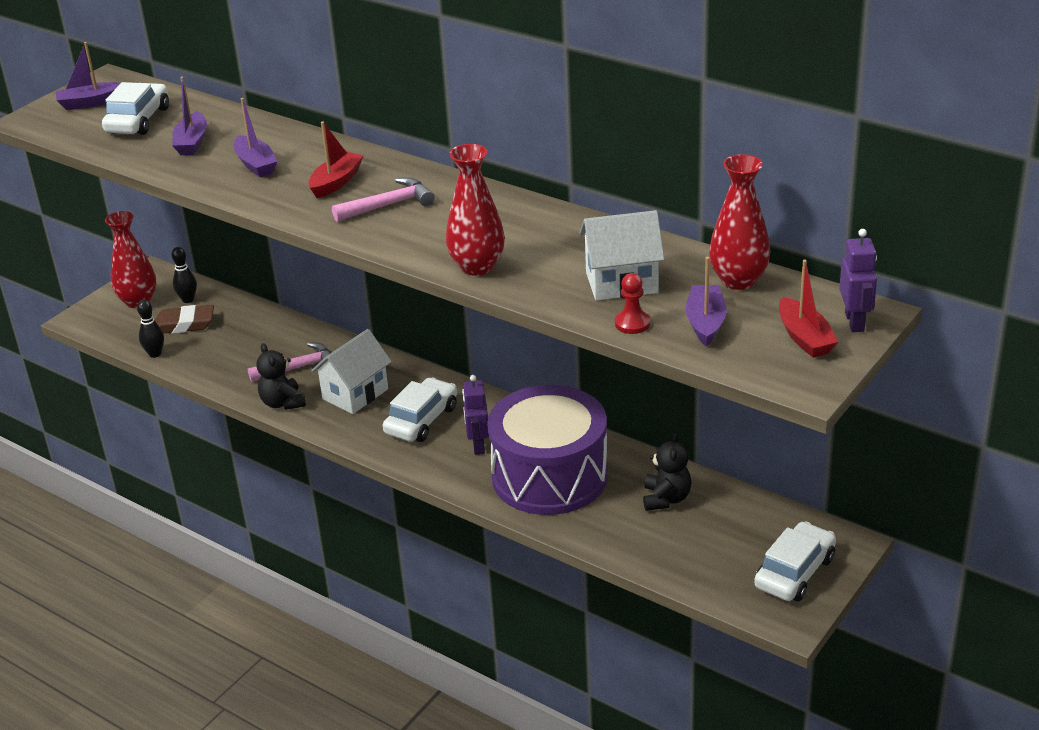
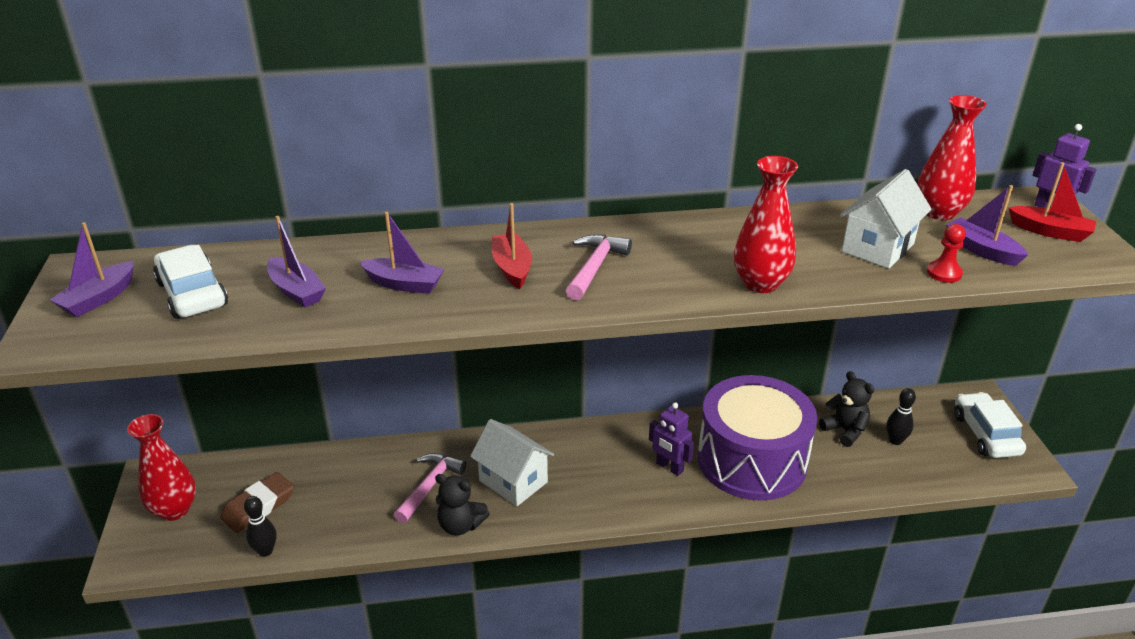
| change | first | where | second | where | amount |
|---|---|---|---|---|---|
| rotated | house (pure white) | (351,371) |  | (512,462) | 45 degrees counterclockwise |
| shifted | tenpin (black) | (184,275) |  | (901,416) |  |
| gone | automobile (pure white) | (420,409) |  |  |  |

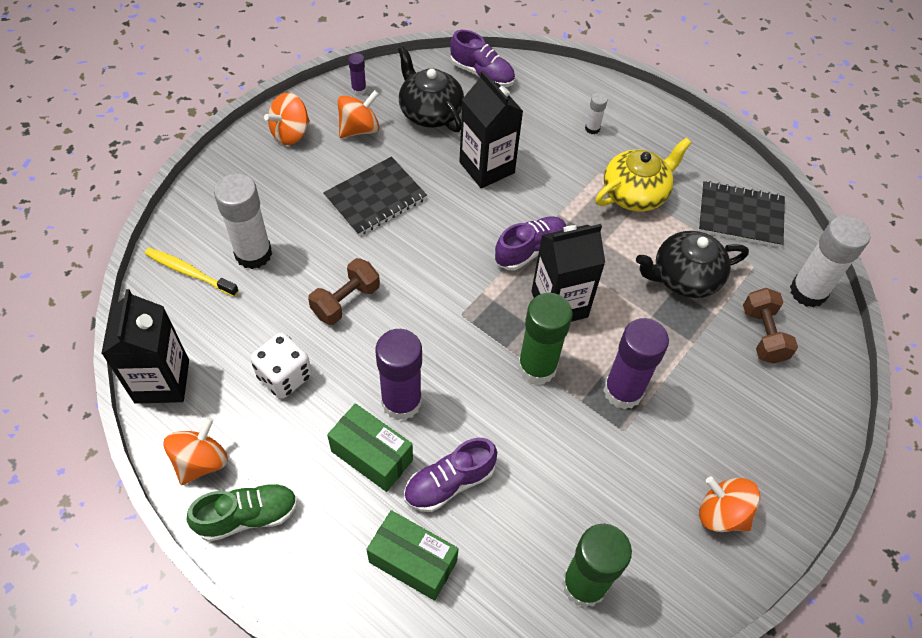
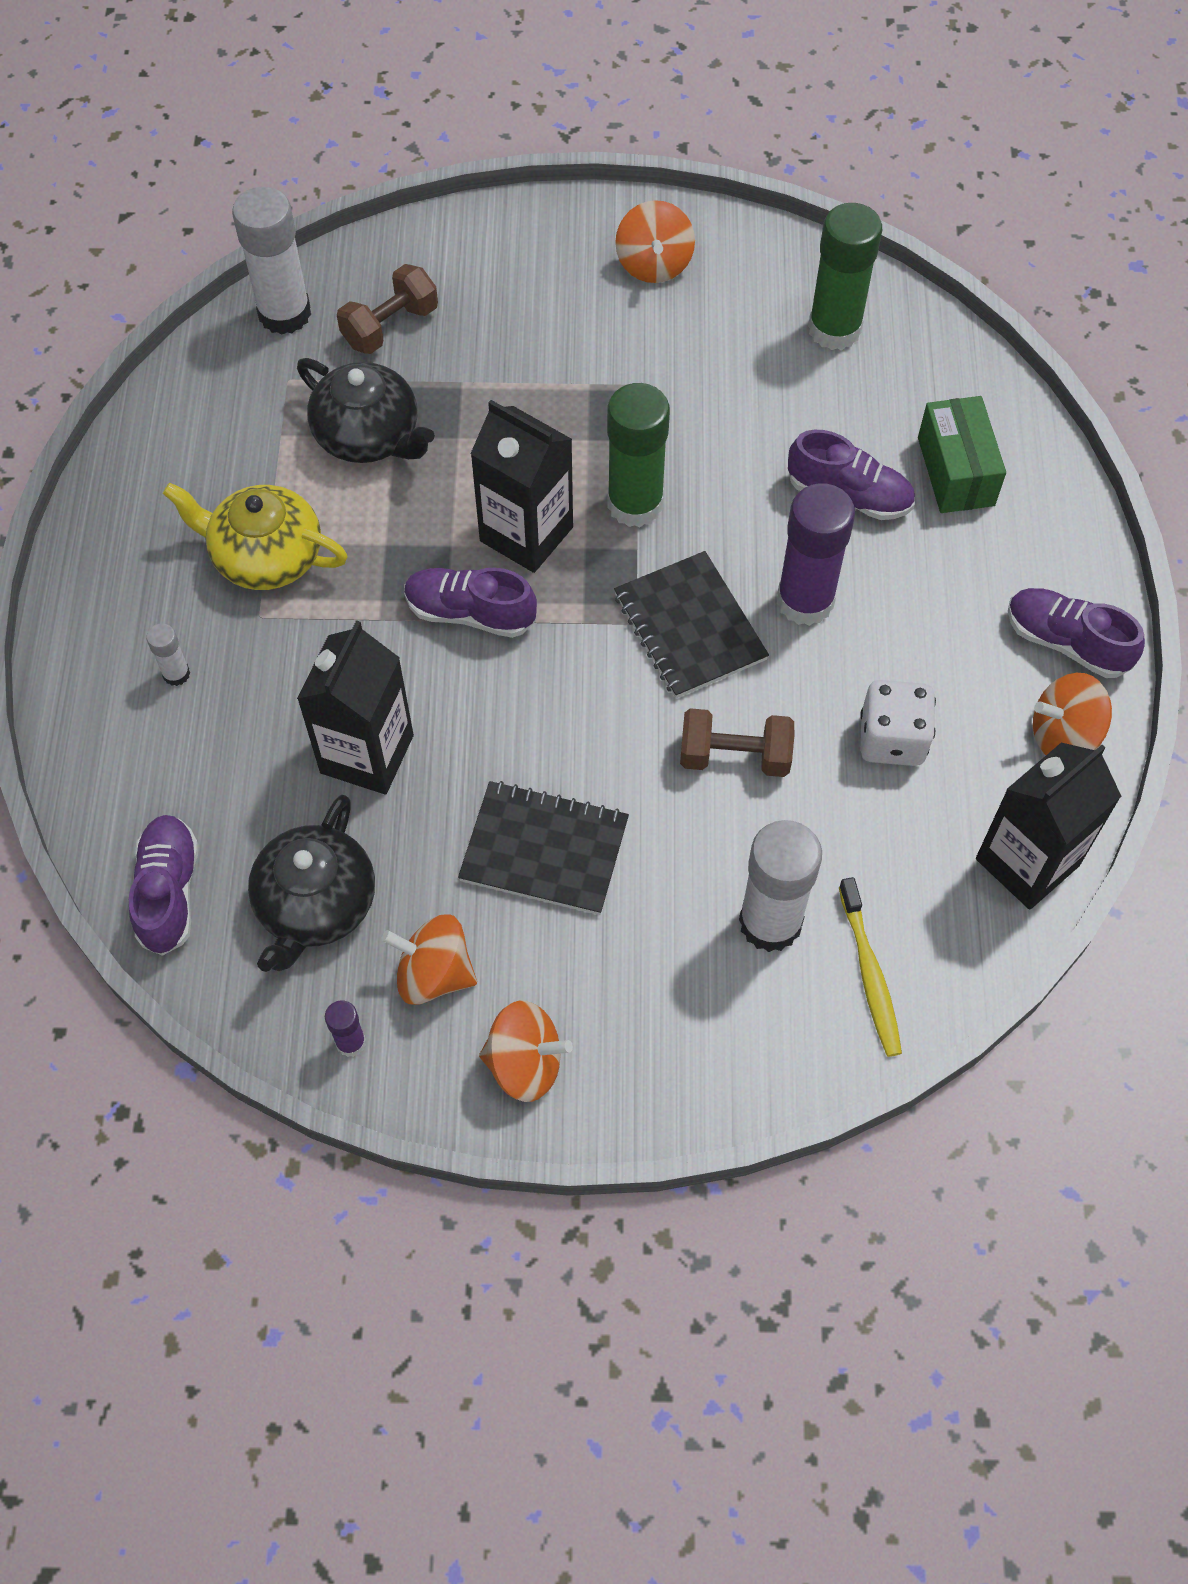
| change | first | where | second | where | amount |
|---|---|---|---|---|---|
| shifted | exercise book (black) | (741,214) |  | (691,624) |  |
| repainted | shoe (emerald) | (242,512) | shoe (royal purple) | (1076,633) |  |
| gone | parcel (emerald) | (370,447) |  |  |  |
| gone | stick of glue (royal purple) | (636,364) |  |  |  |

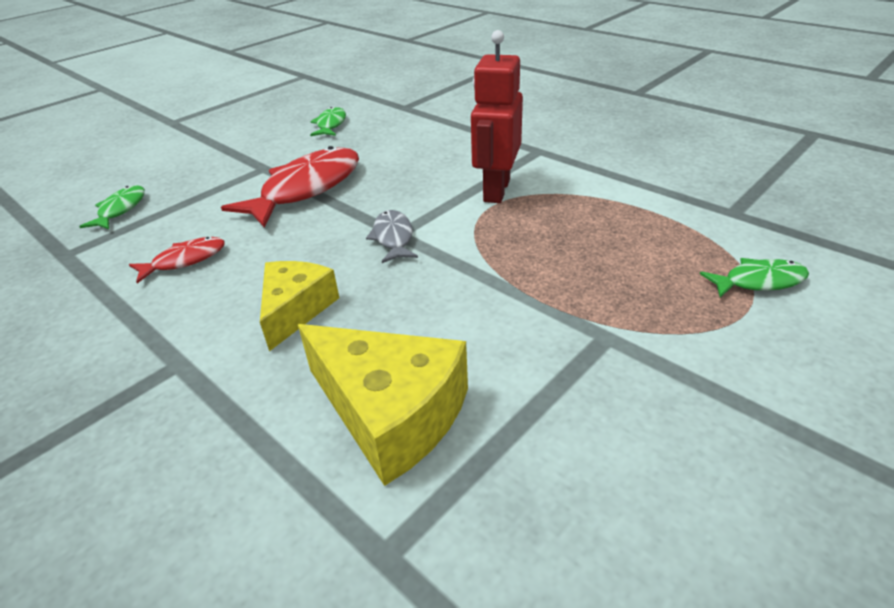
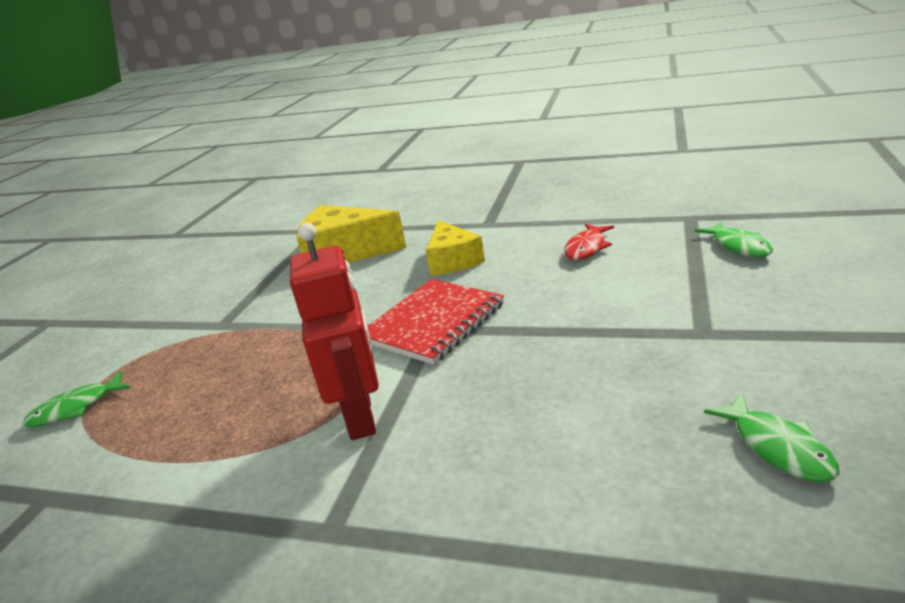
| change | first | where | second | where | amount |
|---|---|---|---|---|---|
| swapped | fish figure (ash-grey) | (392,236) | exercise book (crimson) | (435,322) |  |
| gone | fish figure (crimson) | (290,187) |  |  |  |

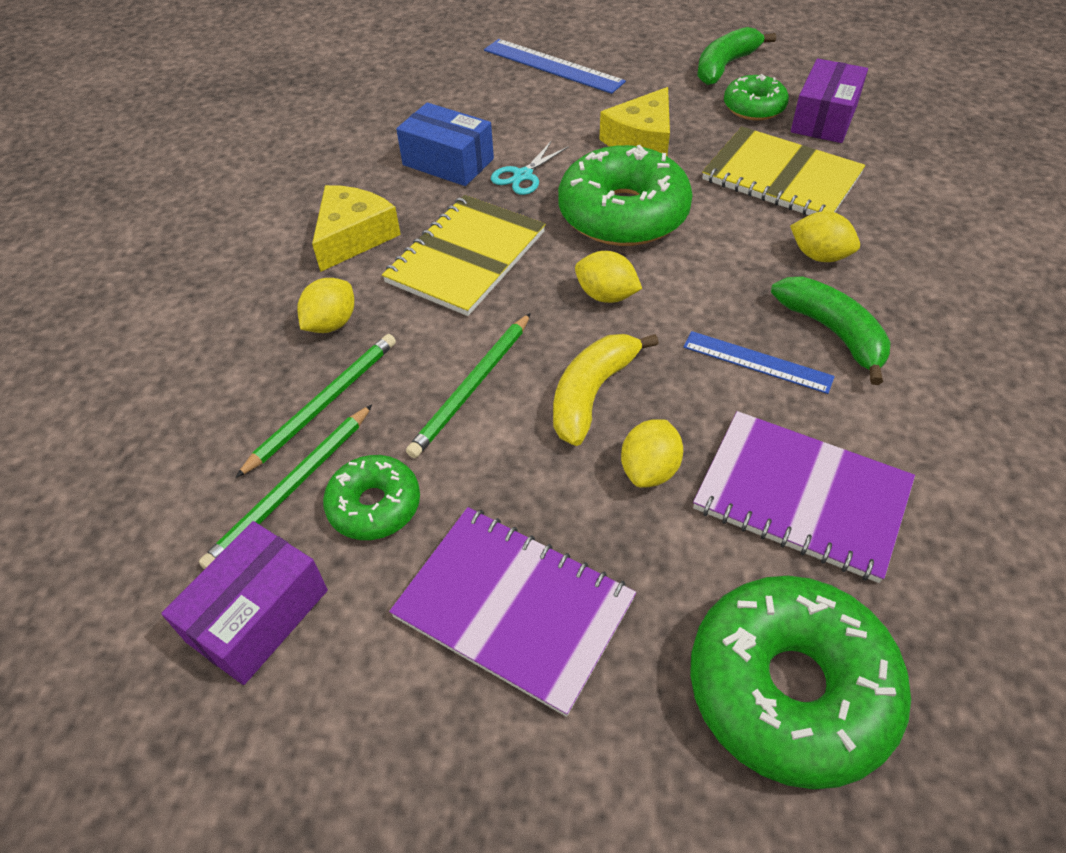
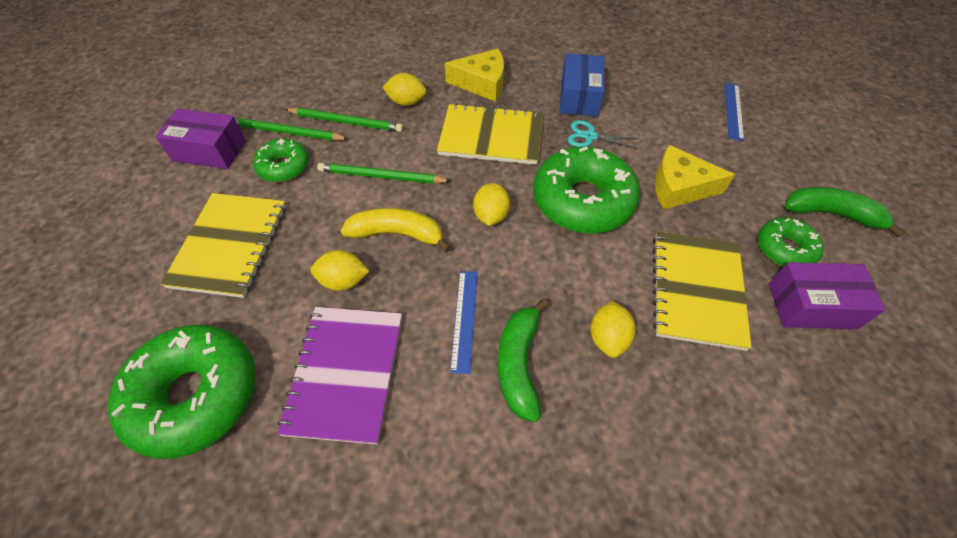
| change | first | where | second | where | amount |
|---|---|---|---|---|---|
| repainted | exercise book (royal purple) | (512,612) | exercise book (golden) | (223,245) |  |
| rotated | banana fruit (emerald) | (830,330) |  | (523,360) | 150 degrees clockwise |
| scaled | measuring stick (blue) | (555,66) |  | (734,112) | x0.66 |

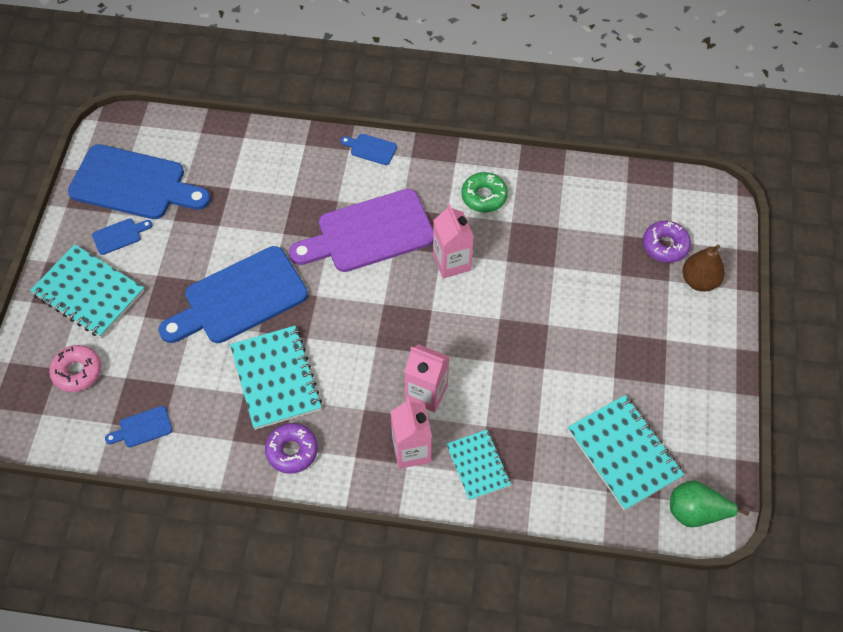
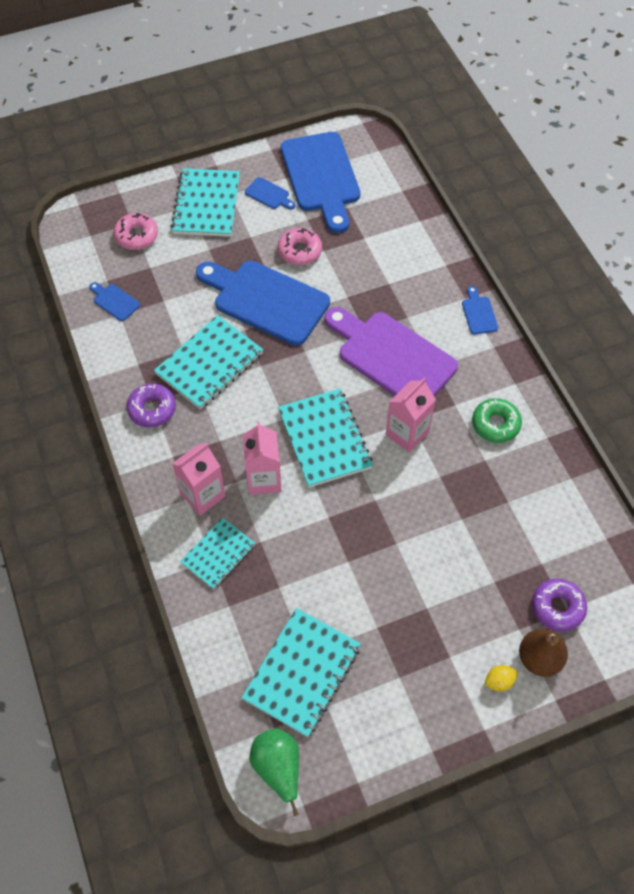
| change | first | where | second | where | amount |
|---|---|---|---|---|---|
| new |  |  | doughnut (rosy) | (300,246) |  |
| new |  |  | exercise book (teal) | (325,438) |  |
| new |  |  | toy lemon (golden) | (501,678) |  |

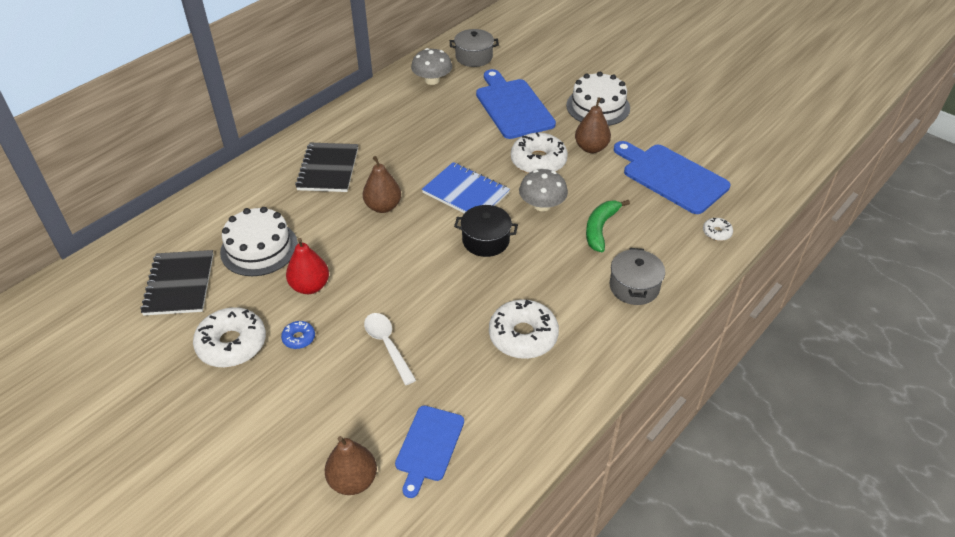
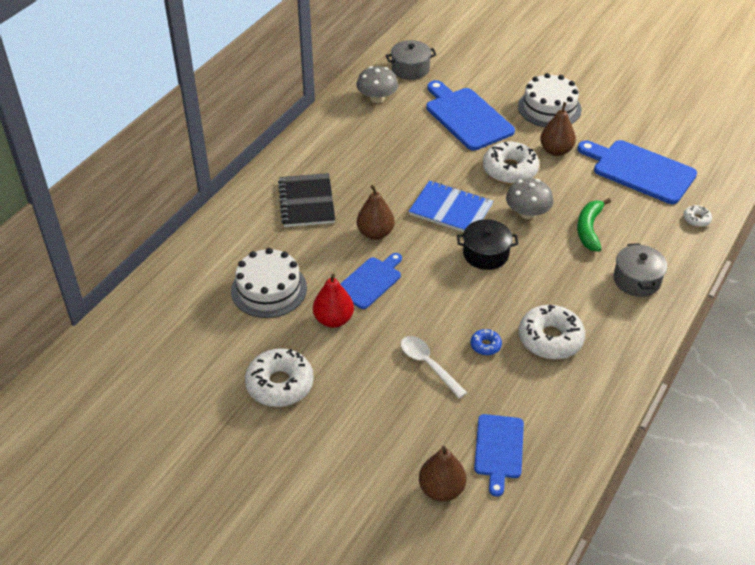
| change | first | where | second | where | amount |
|---|---|---|---|---|---|
| new |  |  | cutting board (blue) | (371,281) |  |
| shifted | doughnut (blue) | (298,335) |  | (486,342) |  |
| gone | exercise book (black) | (177,283) |  |  |  |

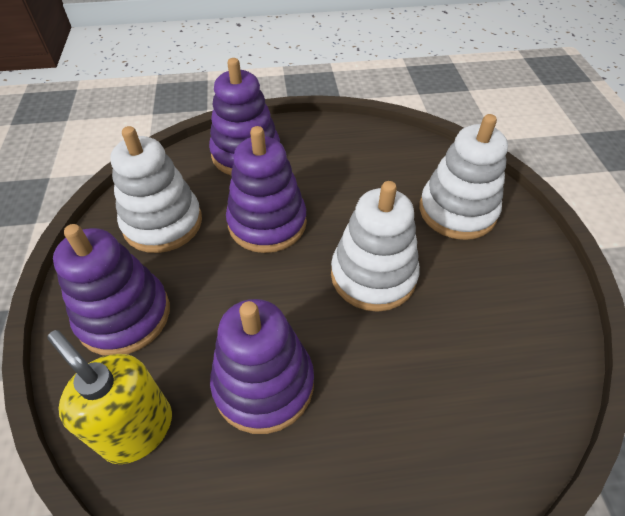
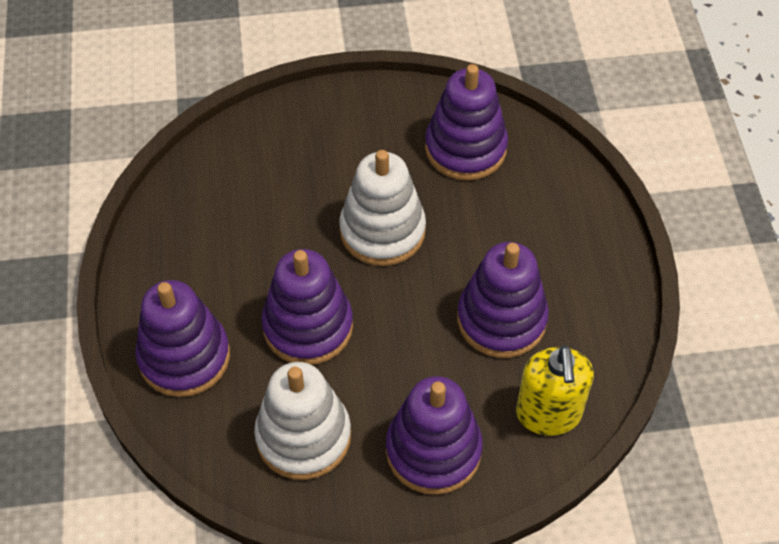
| change | first | where | second | where | amount |
|---|---|---|---|---|---|
| new |  |  | ring stacker (royal purple) | (466,122) |  |
| rotated | pump bottle (golden) | (109,397) |  | (555,390) | 45 degrees counterclockwise |
| gone | ring stacker (pure white) | (463,177) |  |  |  |

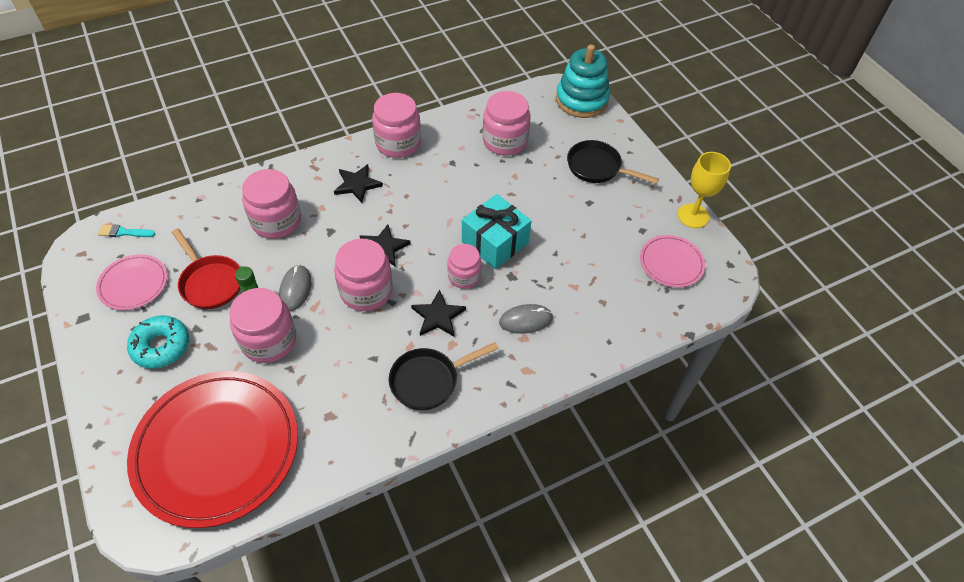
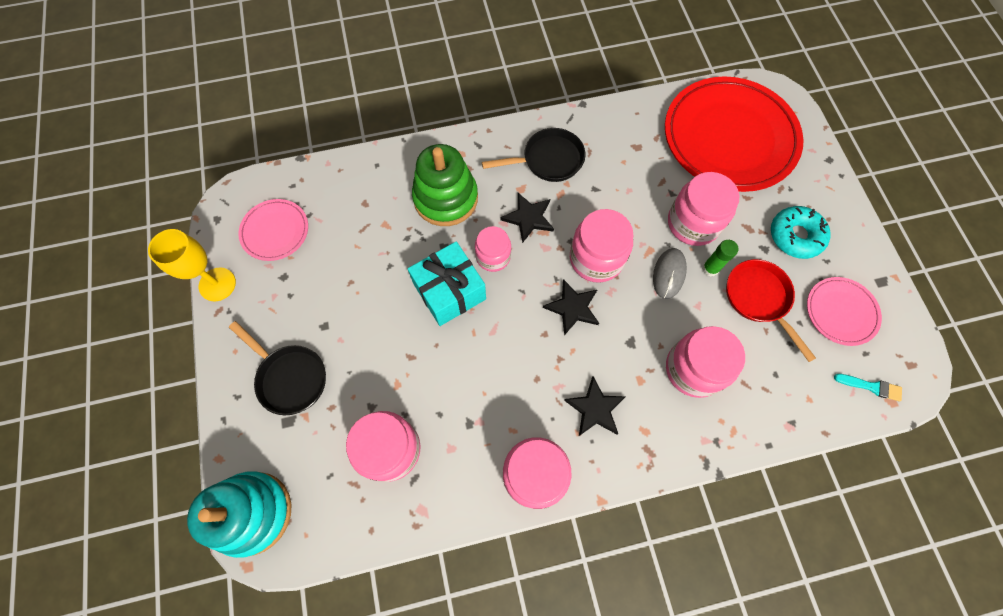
| change | first | where | second | where | amount |
|---|---|---|---|---|---|
| swapped | PC mouse (ash-grey) | (526,319) | ring stacker (emerald) | (445,185) |  |

